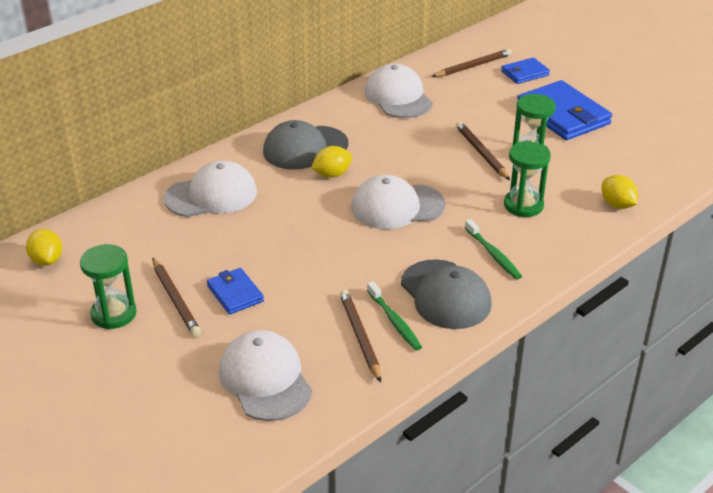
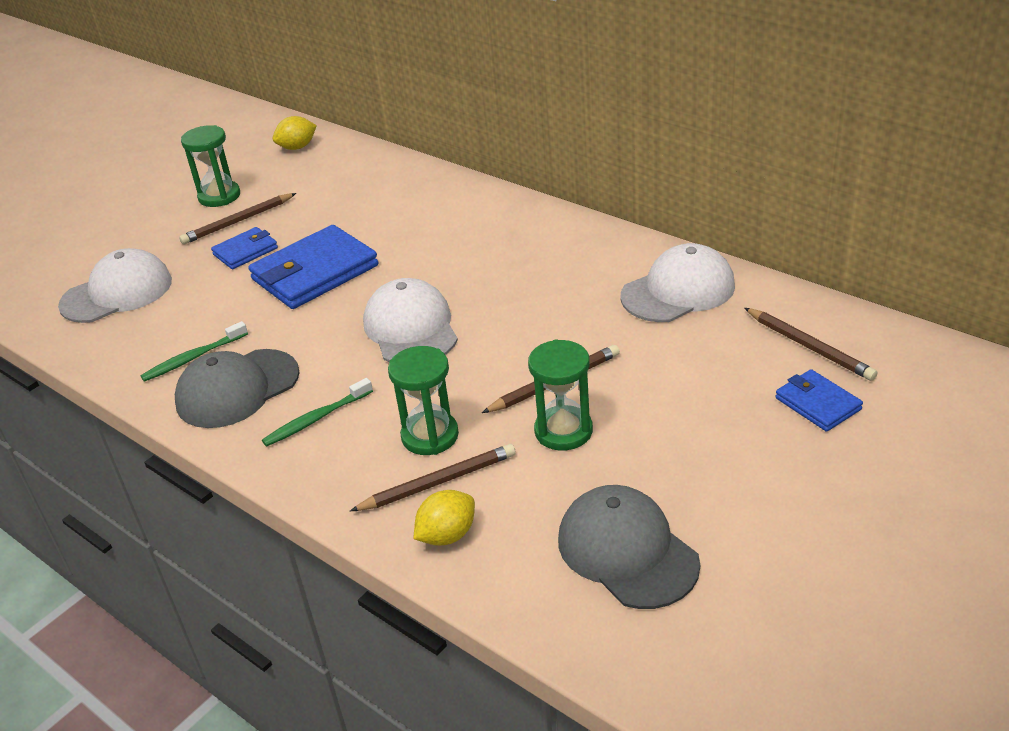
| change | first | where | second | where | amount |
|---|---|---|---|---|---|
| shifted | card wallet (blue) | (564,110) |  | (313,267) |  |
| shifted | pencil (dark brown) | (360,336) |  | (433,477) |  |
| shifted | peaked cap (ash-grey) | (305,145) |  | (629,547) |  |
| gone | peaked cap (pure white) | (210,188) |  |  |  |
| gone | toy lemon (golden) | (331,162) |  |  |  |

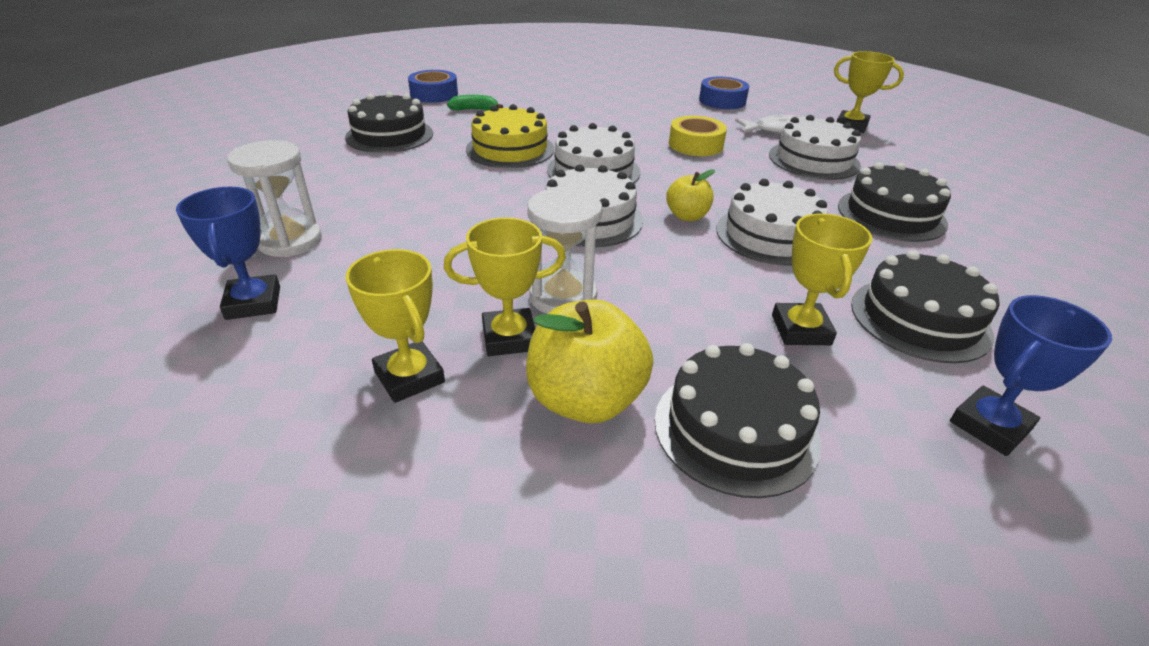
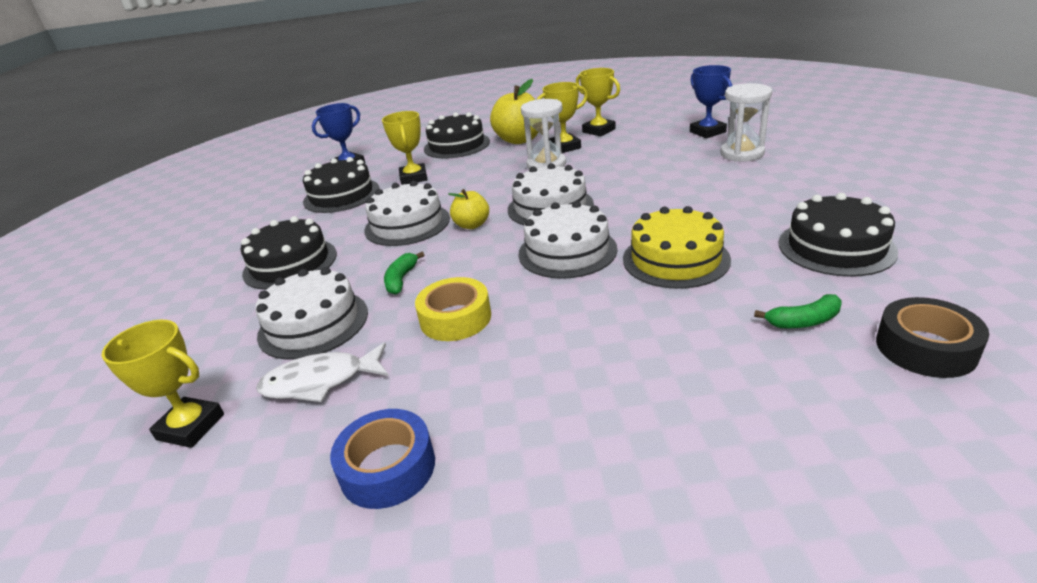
| change | first | where | second | where | amount |
|---|---|---|---|---|---|
| new |  |  | banana fruit (emerald) | (404,273) |  |
| repainted | roll of tape (blue) | (433,86) | roll of tape (black) | (932,337) |  |

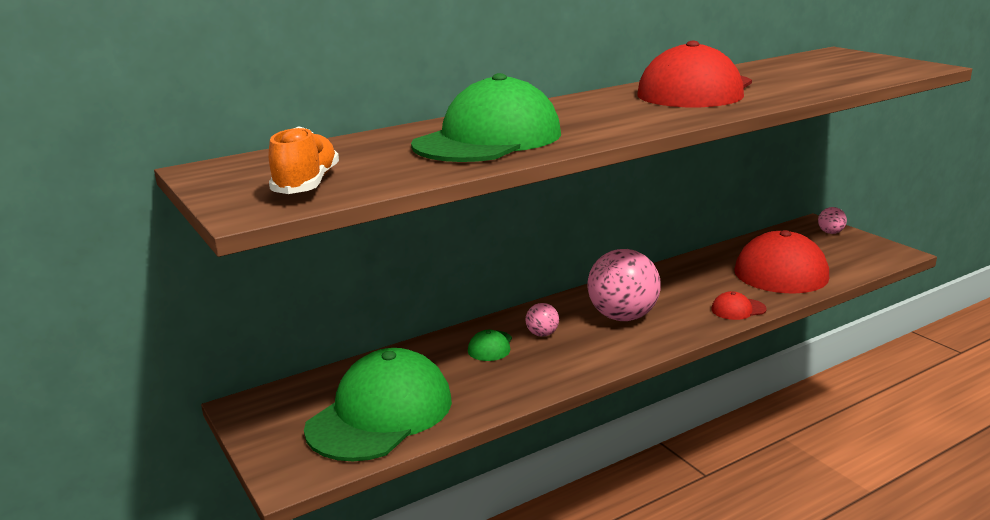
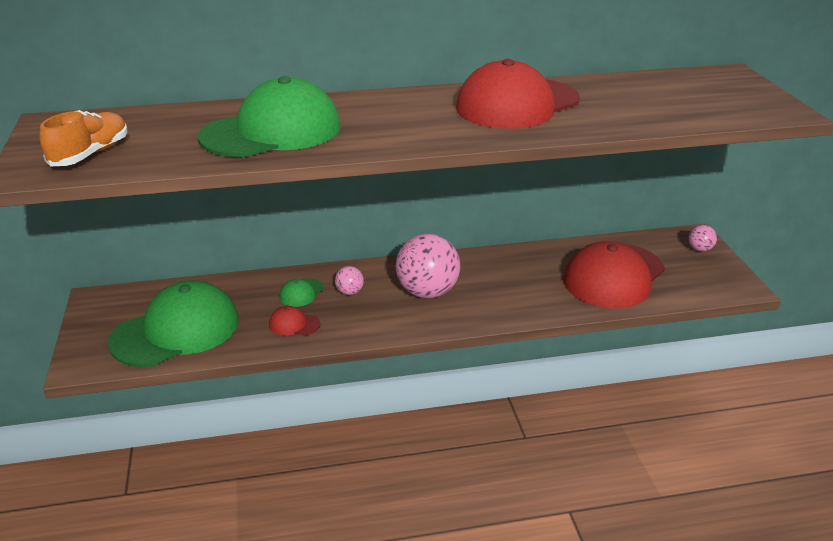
| change | first | where | second | where | amount |
|---|---|---|---|---|---|
| shifted | peaked cap (crimson) | (739,305) |  | (295,321) |  |

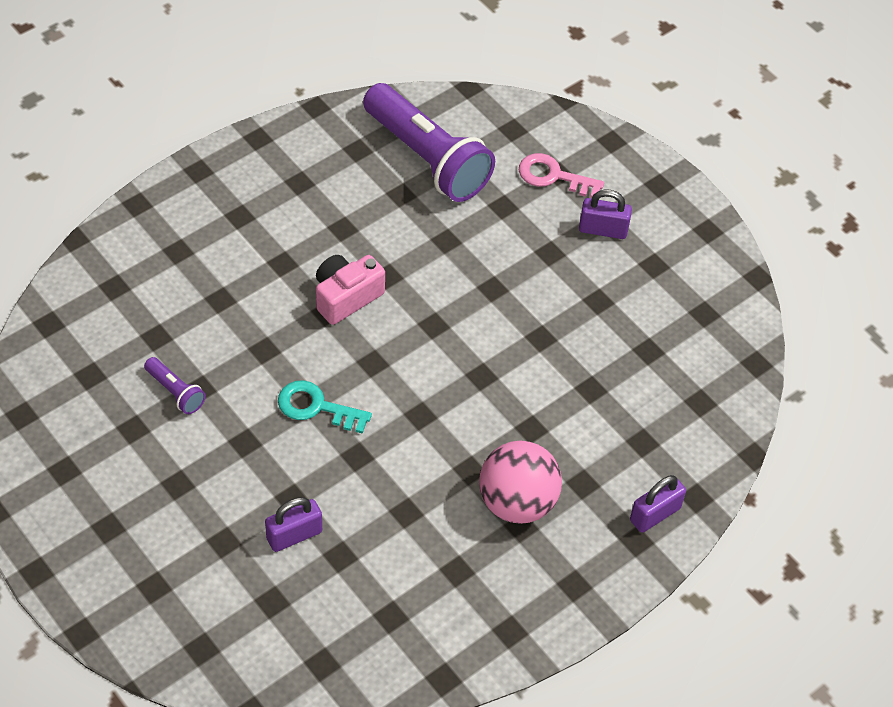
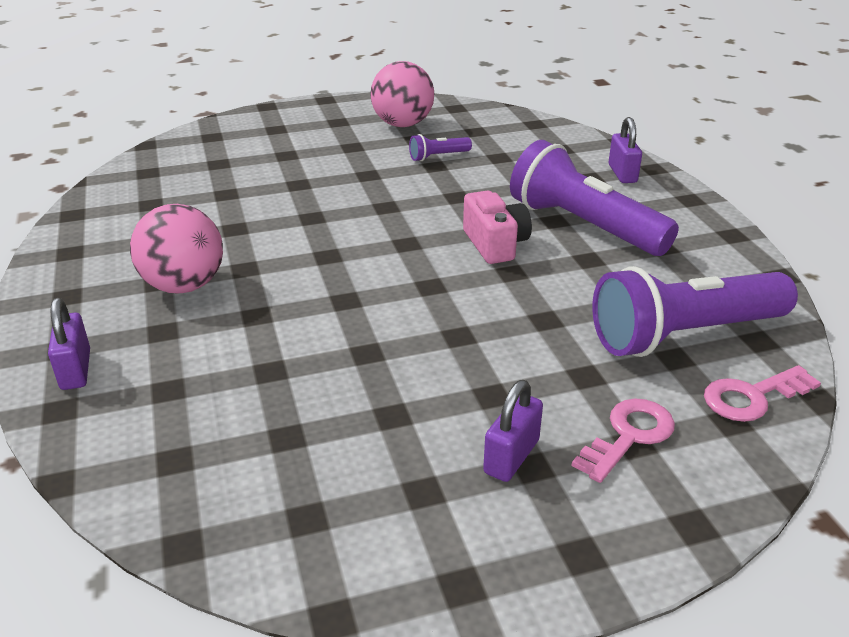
| change | first | where | second | where | amount |
|---|---|---|---|---|---|
| new |  |  | ball (rosy) | (402,94) |  |
| new |  |  | flashlight (royal purple) | (594,198) |  |
| shifted | lock (royal purple) | (293,524) |  | (625,150) |  |
| new |  |  | key (rosy) | (762,393) |  |
| gone | key (teal) | (325,407) |  |  |  |

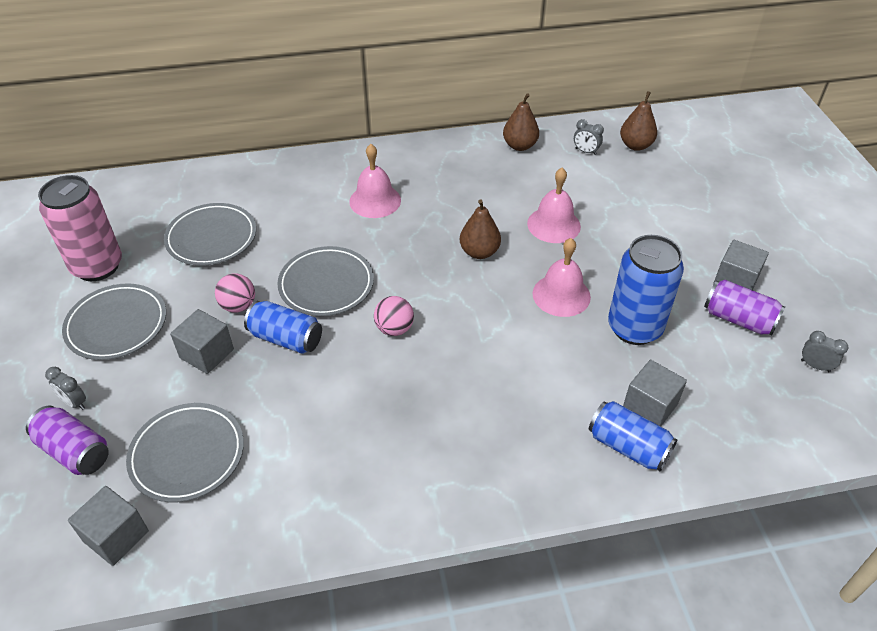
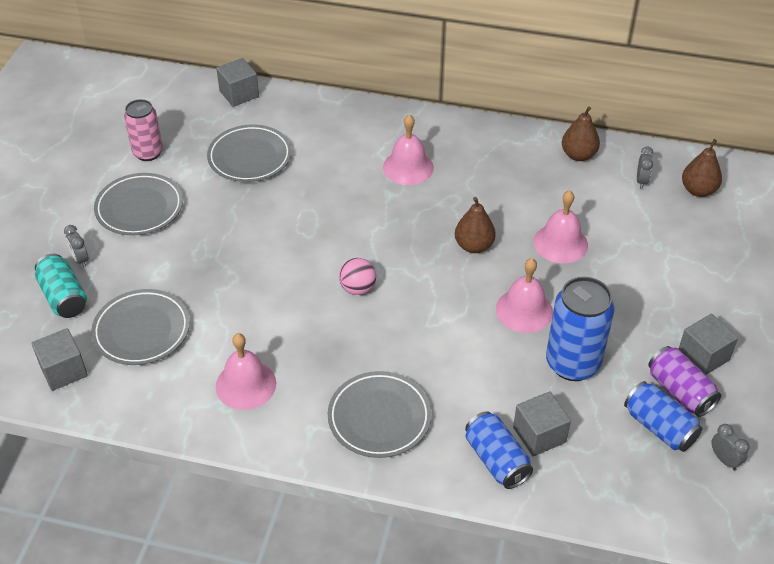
| change | first | where | second | where | amount |
|---|---|---|---|---|---|
| repainted | tin (royal purple) | (67,440) | tin (teal) | (61,286) |  |
| scaled | tin (rosy) | (80,228) |  | (143,130) | x0.66 |
| shifted | solid cube (ash-grey) | (202,341) |  | (237,82) |  |
| new |  |  | hand bell (rosy) | (246,371) |  |
| shifted | flat dish (ash-grey) | (325,281) |  | (380,414) |  |
| shifted | tin (blue) | (283,327) |  | (663,416) |  |
| rotated | clock (ash-grey) | (589,137) |  | (645,168) | 135 degrees counterclockwise |
| gone | ball (rosy) | (235,292) |  |  |  |

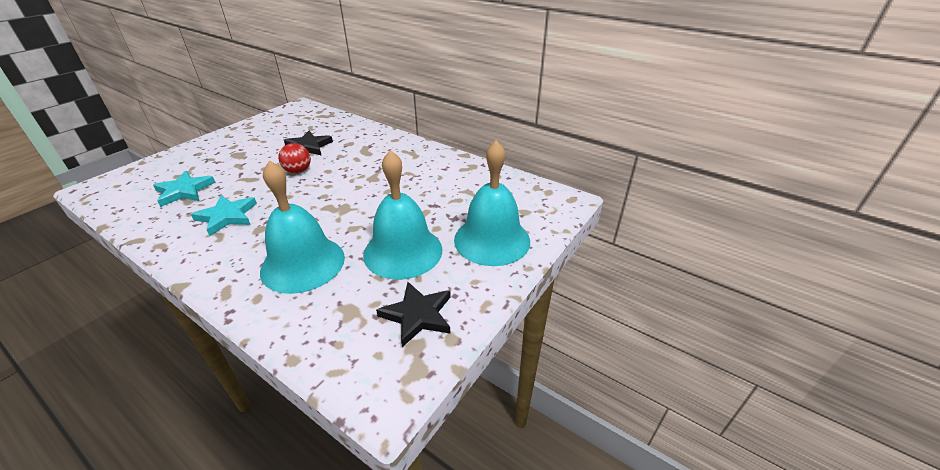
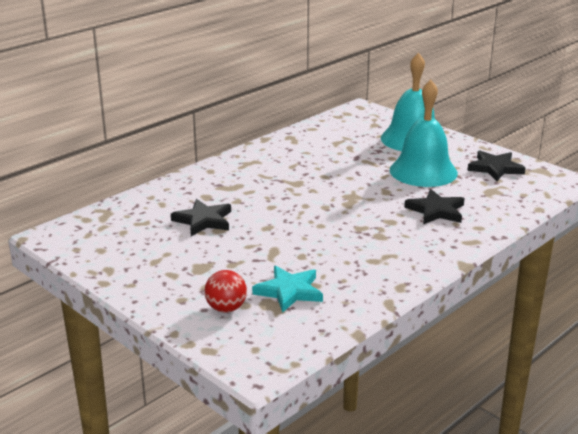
| change | first | where | second | where | amount |
|---|---|---|---|---|---|
| shifted | ball (crimson) | (294,158) |  | (225,291) |  |
| swapped | hand bell (teal) | (302,227) | star shape (black) | (434,206) |  |
| gone | star shape (teal) | (224,216) |  |  |  |

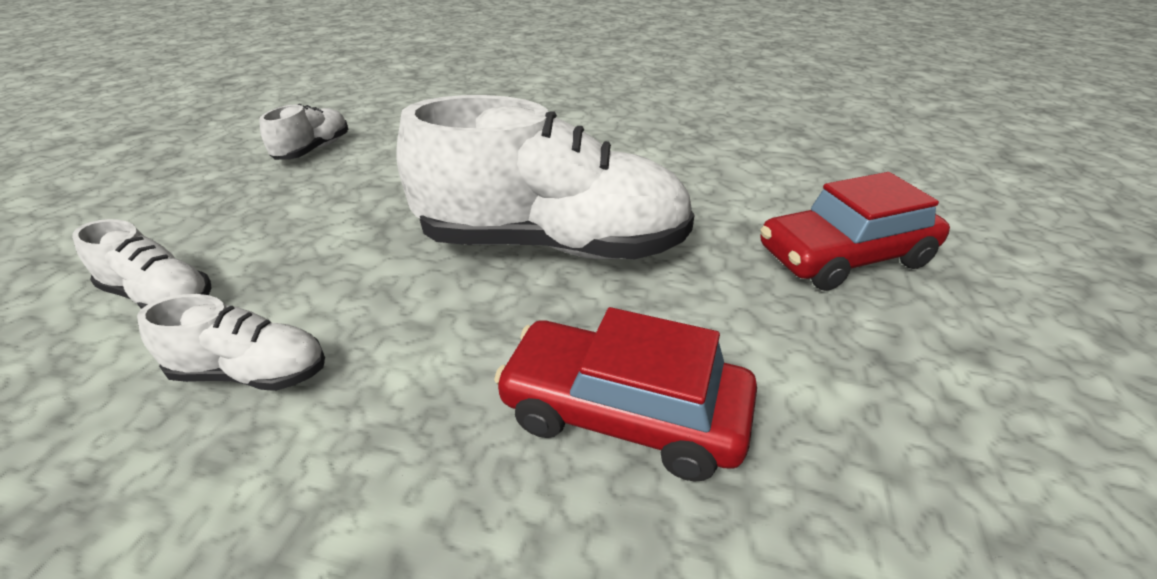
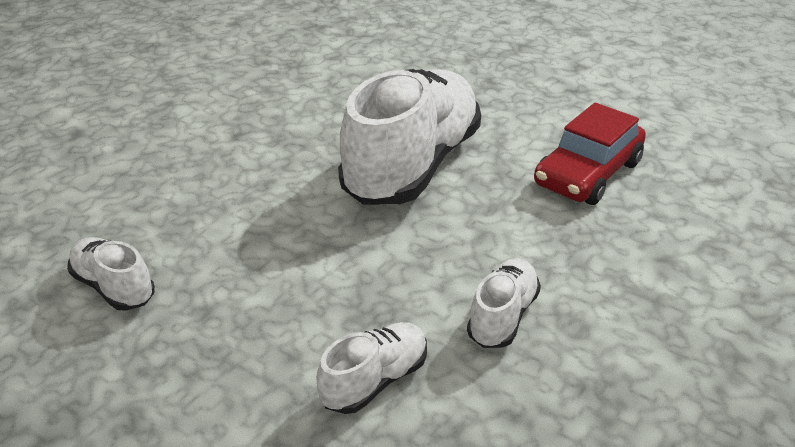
| change | first | where | second | where | amount |
|---|---|---|---|---|---|
| gone | automobile (crimson) | (855,231) |  |  |  |

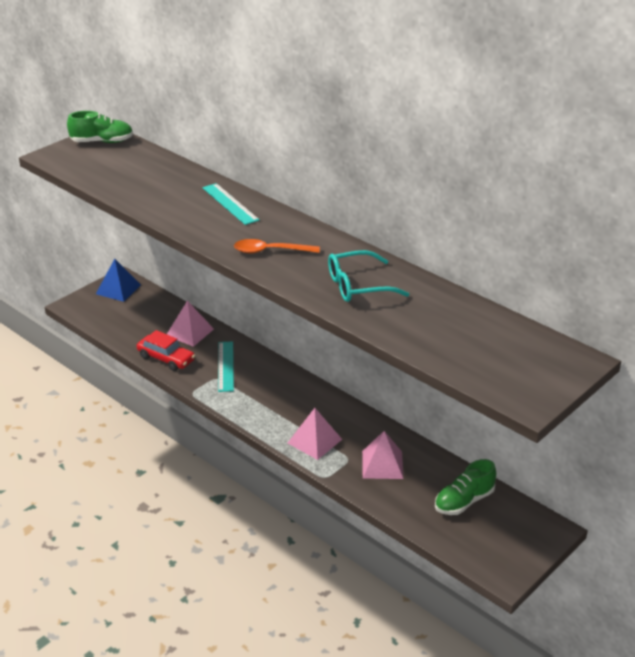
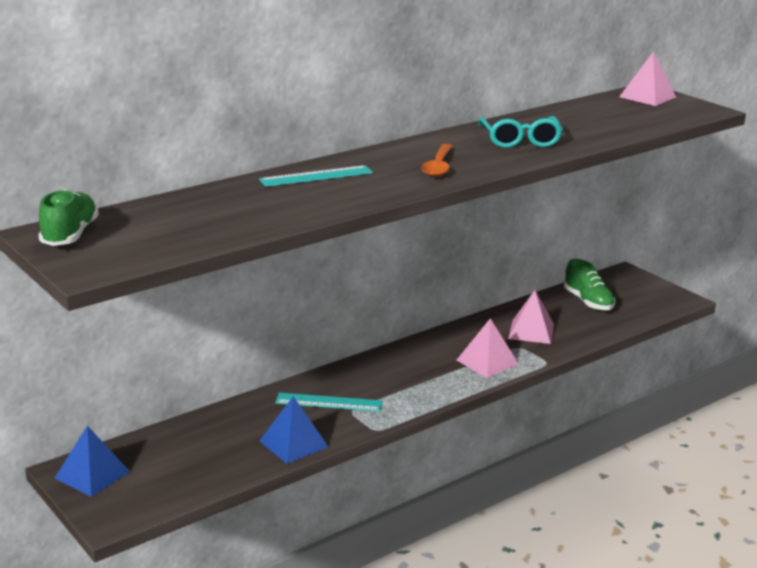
| change | first | where | second | where | amount |
|---|---|---|---|---|---|
| swapped | automobile (crimson) | (166,350) | pyramid (blue) | (294,430) |  |
| shifted | pyramid (rosy) | (190,324) |  | (647,79) |  |

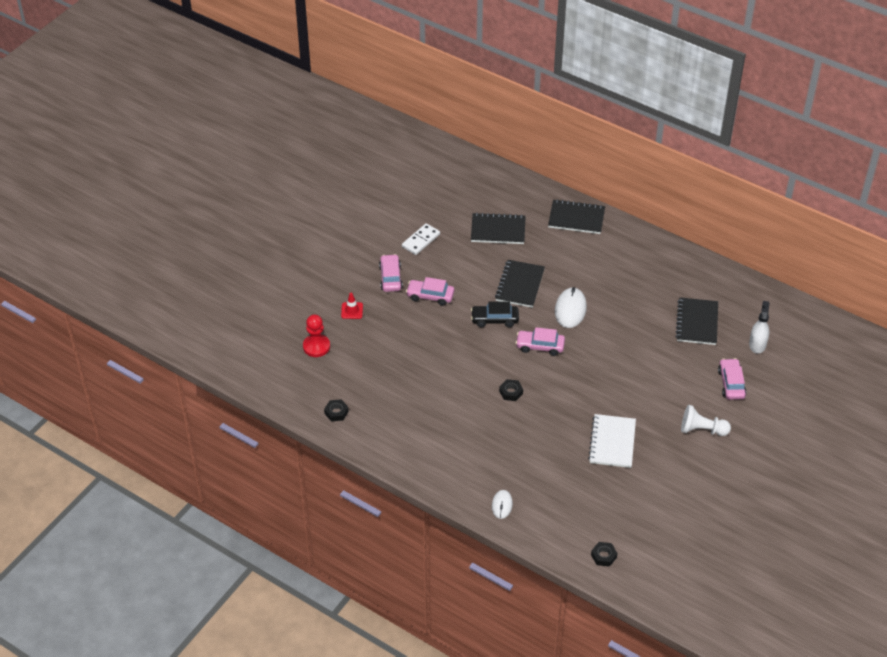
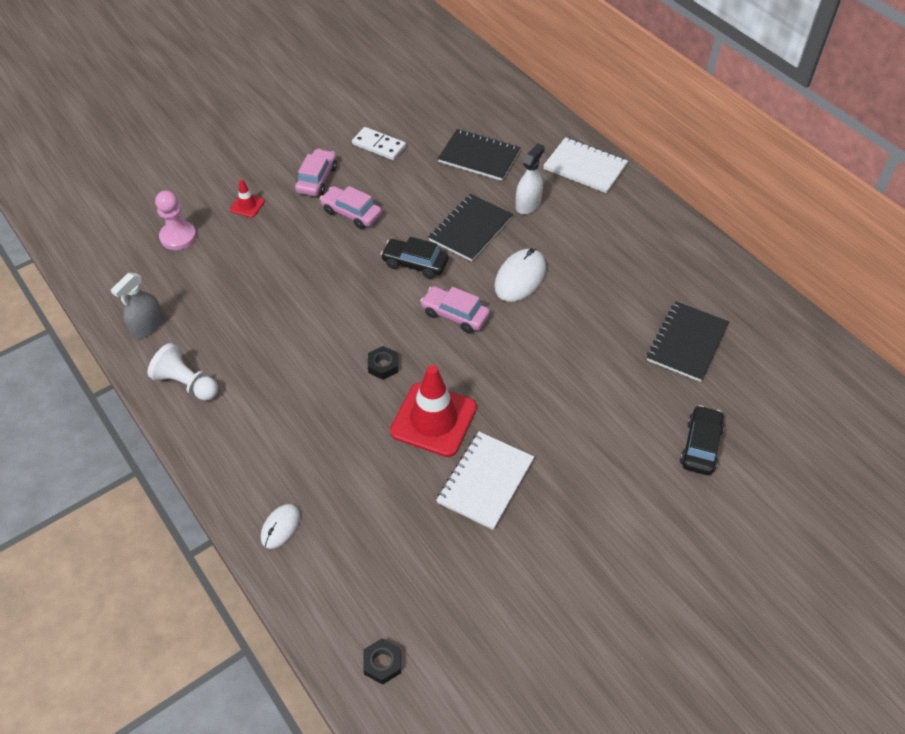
| change | first | where | second | where | amount |
|---|---|---|---|---|---|
| swapped | hexagon nut (black) | (336,410) | spray bottle (ash-grey) | (137,305) |  |
| shifted | chess pawn (pure white) | (706,420) |  | (182,372) |  |
| repainted | chess pawn (crimson) | (316,335) | chess pawn (rosy) | (176,220) |  |
| rotated | domino piece (pure white) | (421,239) |  | (379,143) | 60 degrees clockwise |
| new |  |  | traffic cone (crimson) | (433,411) |  |
| shifted | spray bottle (pure white) | (759,327) |  | (530,179) |  |
| repainted | exercise book (black) | (576,216) | exercise book (pure white) | (585,165) |  |
| repainted | automobile (rosy) | (732,379) | automobile (black) | (702,440) |  |

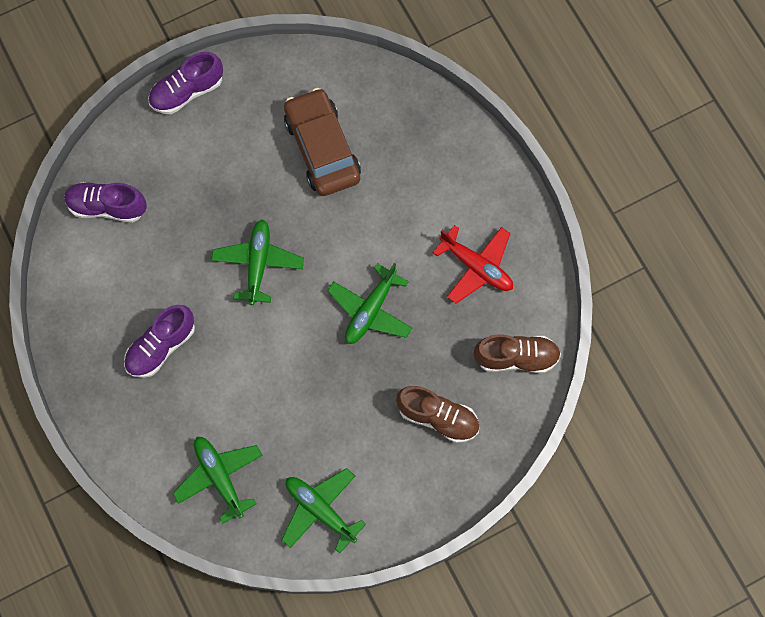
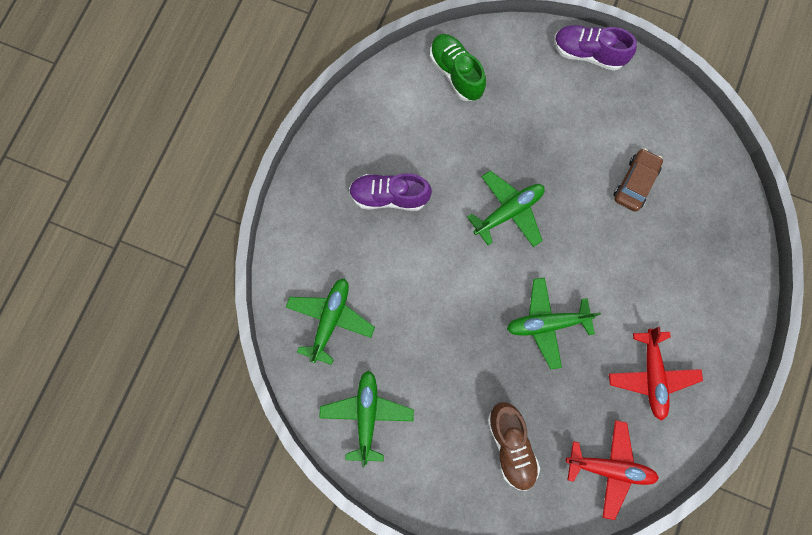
| change | first | where | second | where | amount |
|---|---|---|---|---|---|
| repainted | shoe (royal purple) | (105,202) | shoe (emerald) | (458,67) |  |
| swapped | shoe (dark brown) | (517,353) | toy plane (crimson) | (612,470) |  |
| scaled | automobile (dark brown) | (322,142) |  | (638,180) | x0.60 |

